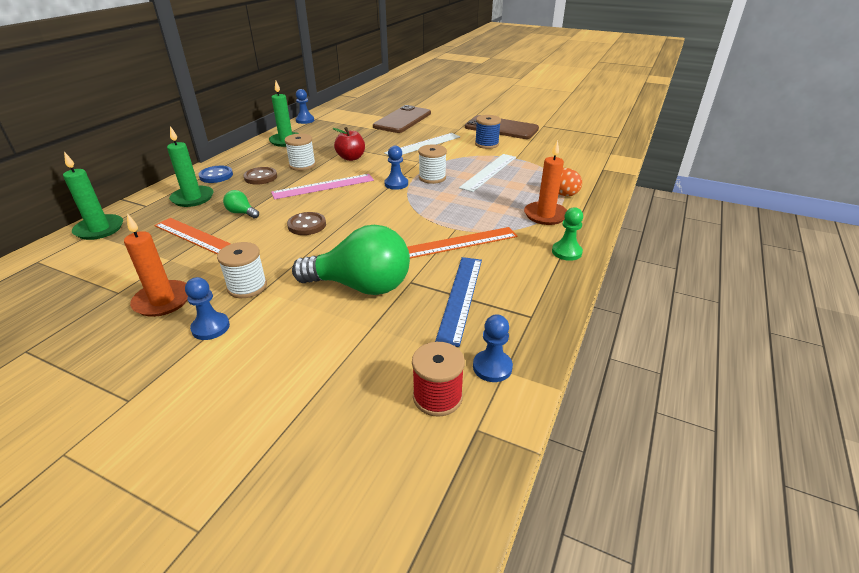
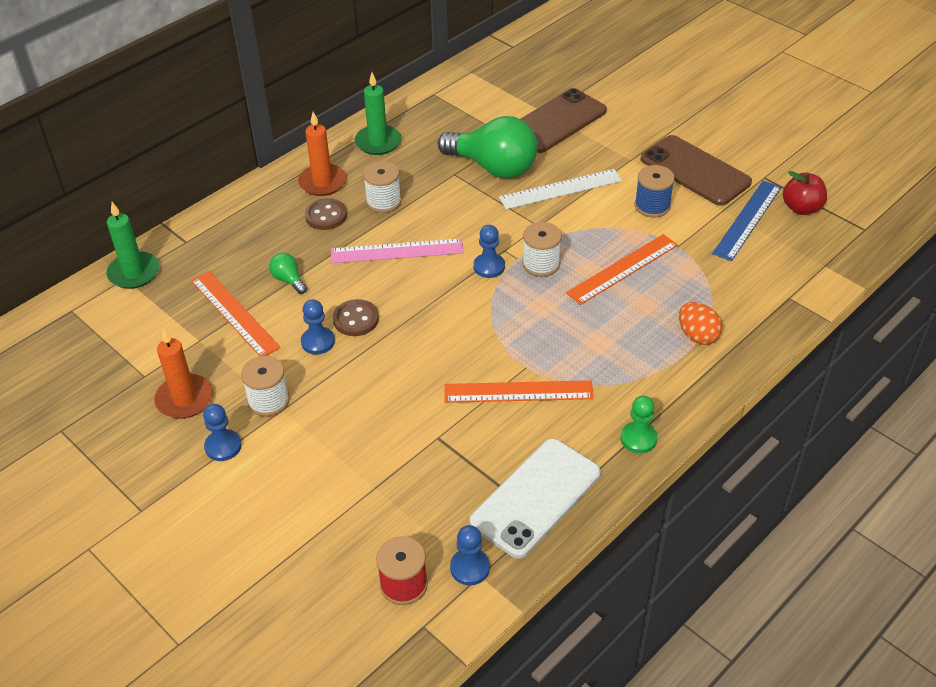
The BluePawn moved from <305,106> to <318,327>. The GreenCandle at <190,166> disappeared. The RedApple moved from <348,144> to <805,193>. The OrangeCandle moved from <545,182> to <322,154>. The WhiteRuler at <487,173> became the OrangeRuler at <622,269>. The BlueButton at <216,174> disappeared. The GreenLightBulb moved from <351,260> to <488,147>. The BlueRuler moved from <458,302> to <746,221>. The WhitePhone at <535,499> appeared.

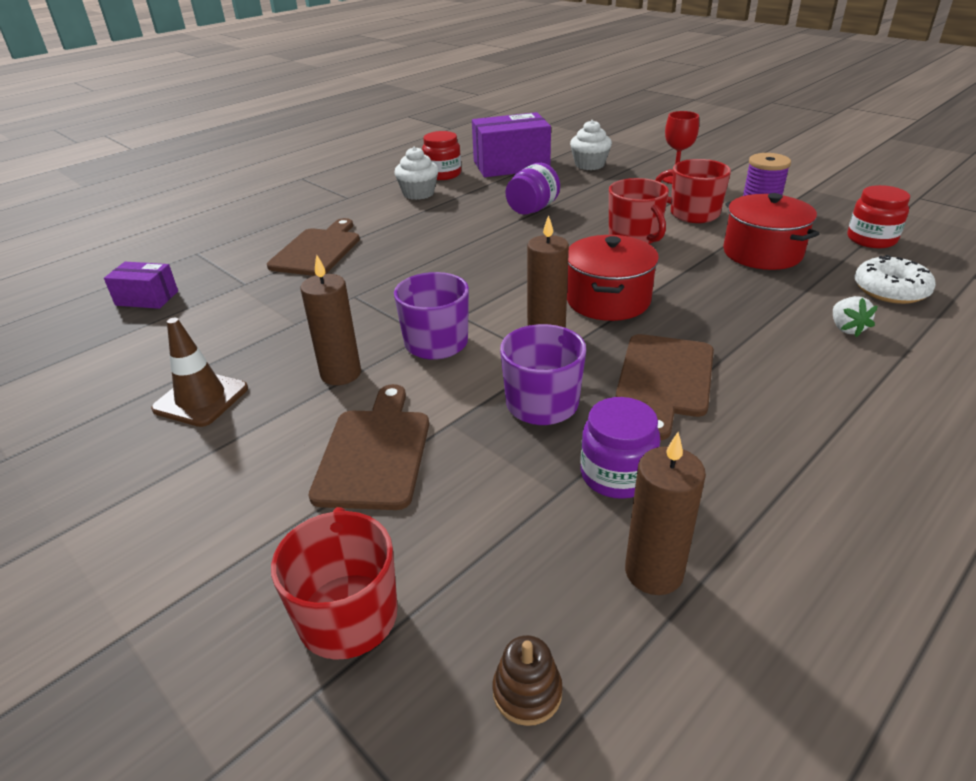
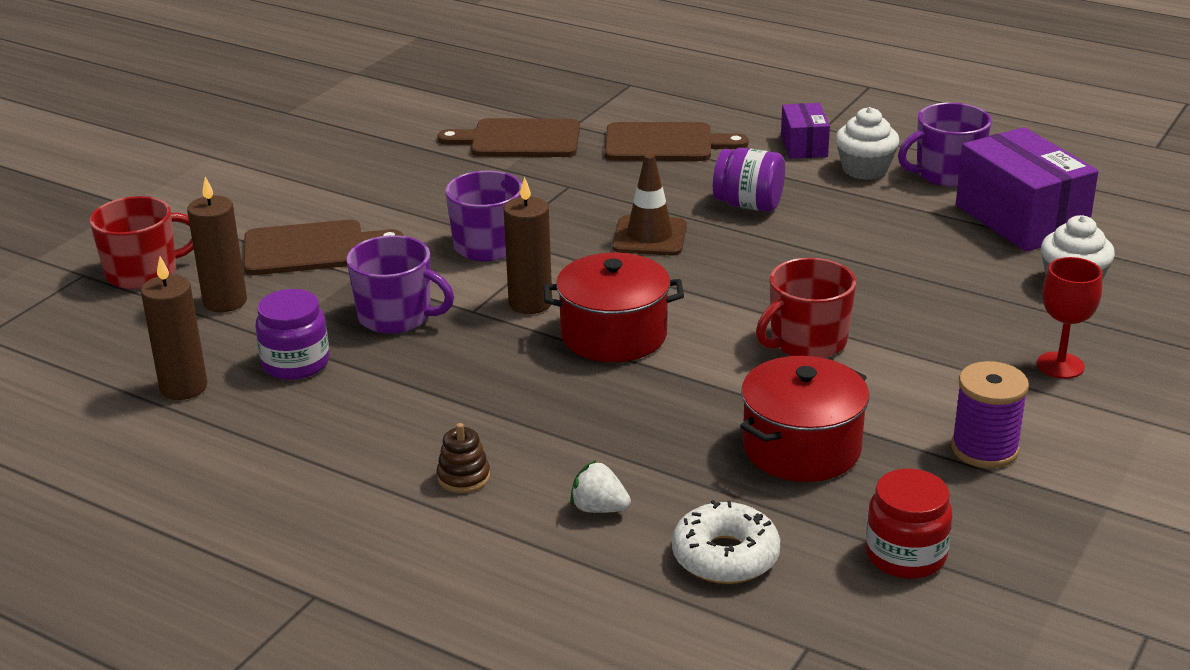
The RedJar at <441,155> was replaced by the PurpleMug at <945,144>. The RedMug at <693,191> disappeared. The PurpleJar moved from <533,189> to <749,180>. The BrownCandle moved from <331,320> to <217,244>. The PurpleBox moved from <141,285> to <805,131>. The WhiteStrawberry at <855,316> turned 45 degrees clockwise. The BrownTrafficCone moved from <199,372> to <649,205>. The BrownCuttingBoard moved from <665,387> to <508,137>. The BrownStackingToy moved from <528,680> to <463,458>.

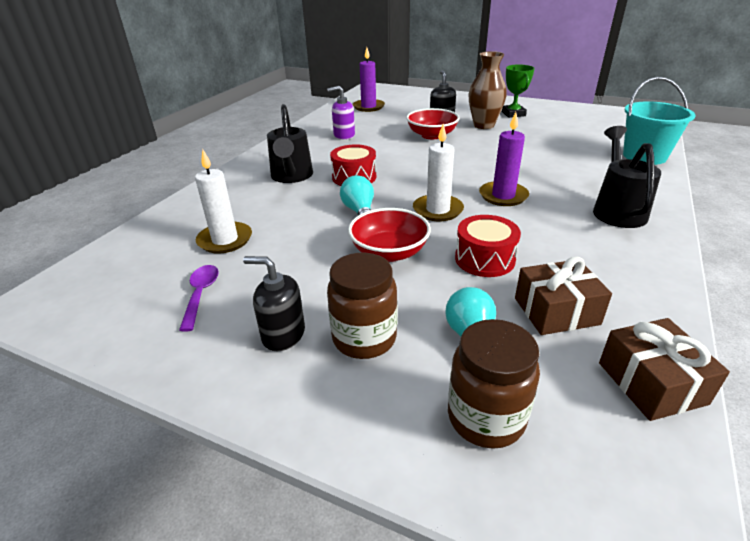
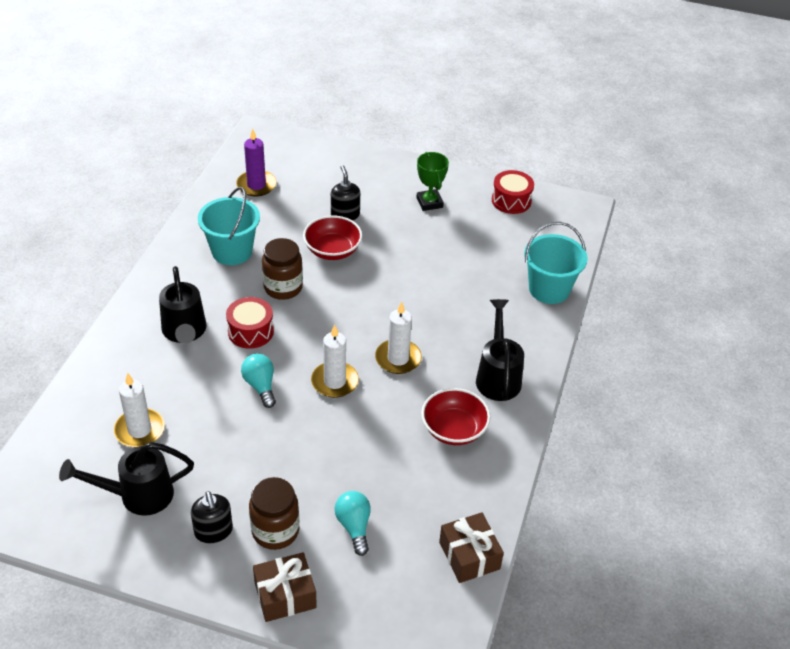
The BrownVase at <487,90> disappeared. The PurpleSoapDispenser at <341,113> was replaced by the TurquoiseBucket at <229,226>. The PurpleCandle at <504,159> became the WhiteCandle at <398,337>. The RedBowl moved from <389,235> to <456,416>. The RedDrum moved from <488,246> to <513,192>. The BlackSoapDispenser at <274,303> turned 120 degrees counterclockwise. The BrownGift moved from <563,296> to <285,587>. The PurpleSpoon at <199,298> was replaced by the BlackWateringCan at <126,479>. The BrownJar moved from <494,384> to <282,269>.

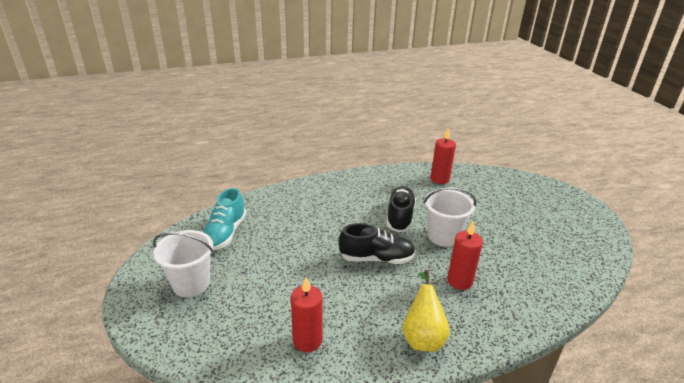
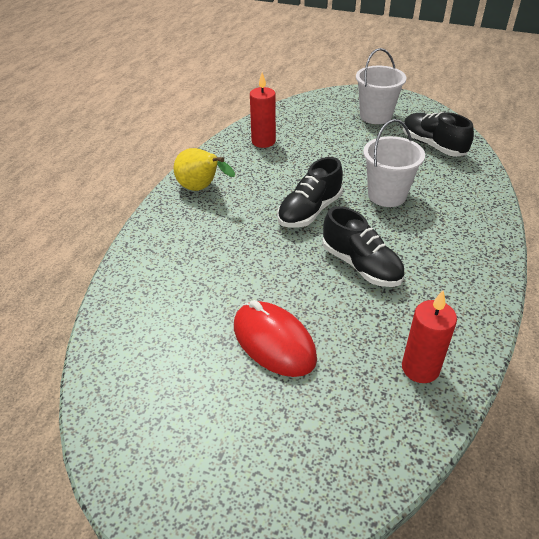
The WhiteBucket moved from <450,217> to <394,163>. The TurquoiseShoe at <224,219> became the BlackShoe at <438,134>. The RedCandle at <465,255> disappeared. The RedMouse at <275,338> appeared.

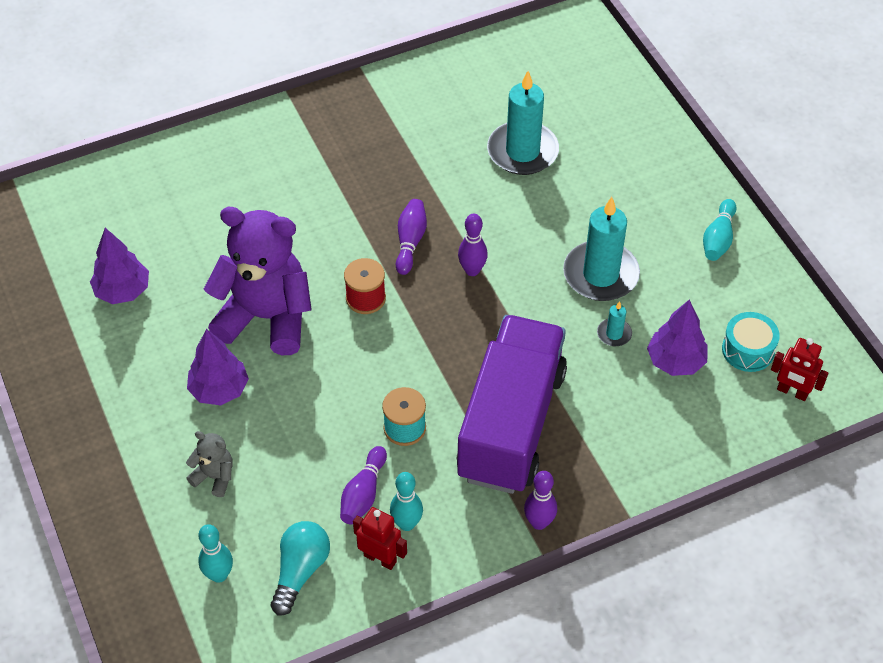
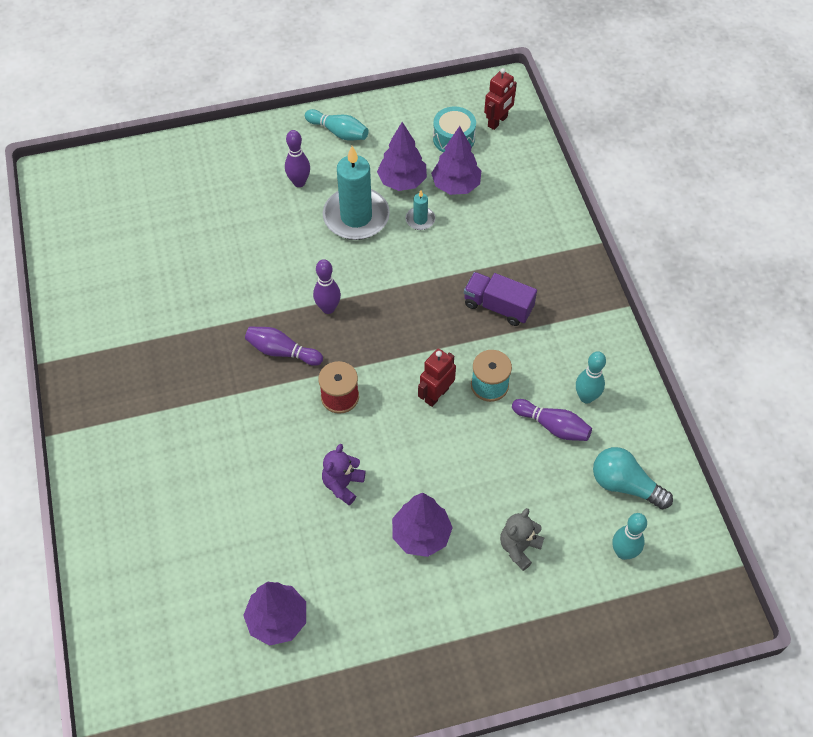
The TurquoiseCandle at <523,123> disappeared. The PurpleTeddyBear at <258,281> changed to 0.43 times the size. The PurpleTruck at <511,404> changed to 0.46 times the size. The PurpleBowlingPin moved from <540,500> to <297,158>. The RedRobot moved from <380,538> to <437,378>. The PurpleTree at <402,156> appeared.

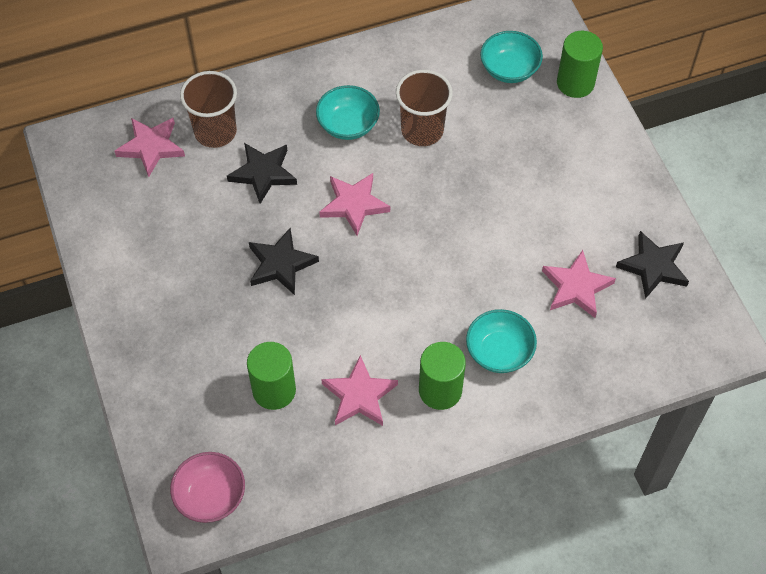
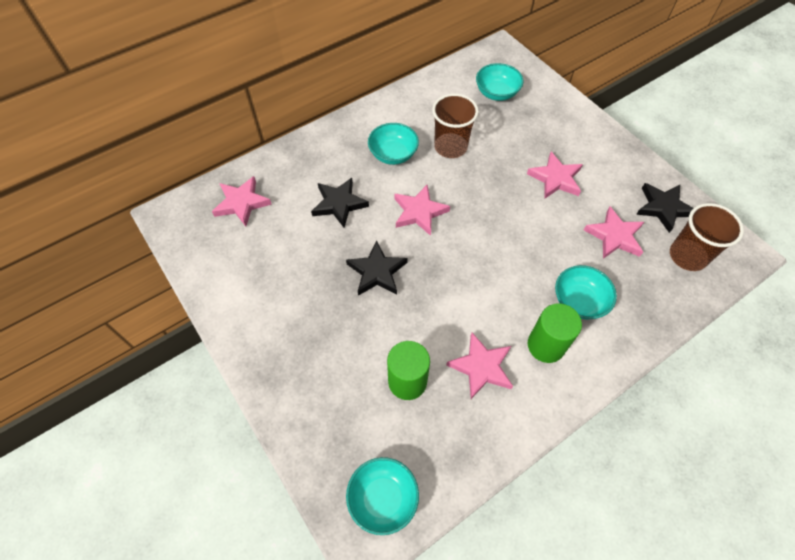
The GreenCylinder at <580,64> disappeared. The BrownCup moved from <208,109> to <707,237>. The PinkBowl at <207,487> became the TurquoiseBowl at <382,496>. The PinkStar at <555,175> appeared.

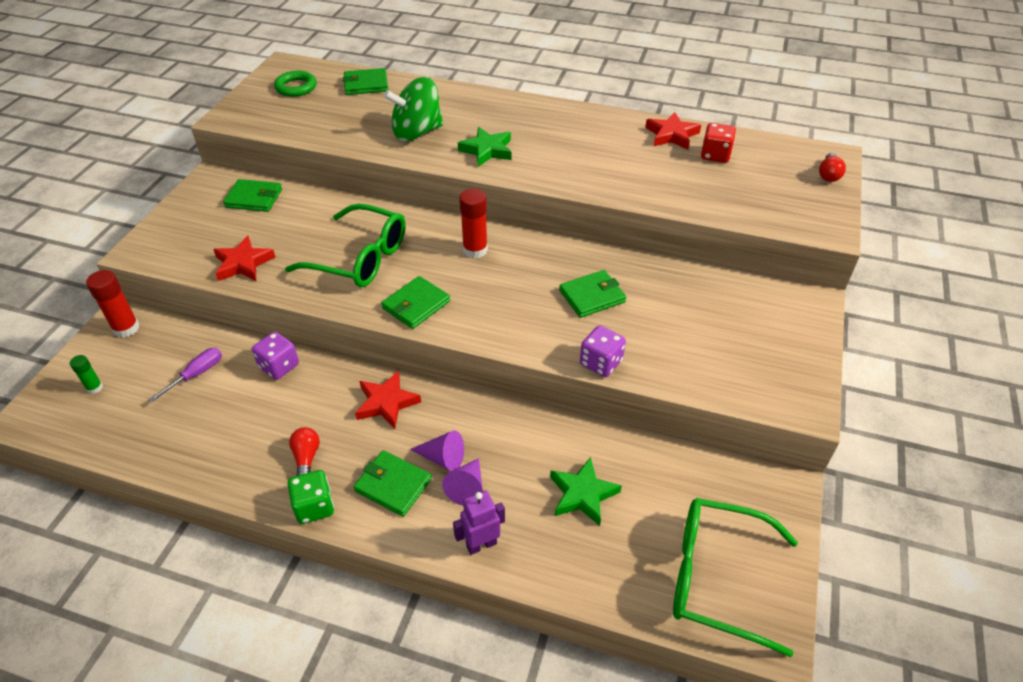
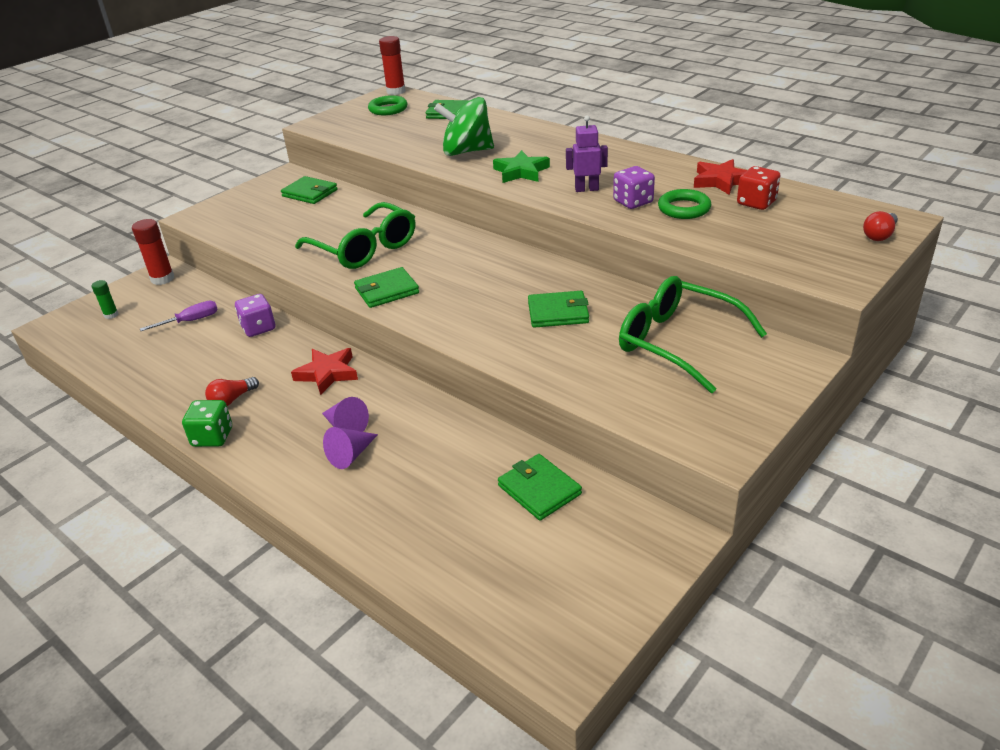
The RedGlueStick moved from <473,223> to <392,65>. The RedStar at <244,258> disappeared. The PurpleDice moved from <603,351> to <634,187>. The RedLightBulb at <304,451> turned 150 degrees counterclockwise. The GreenWallet moved from <392,483> to <540,487>. The GreenStar at <586,491> disappeared. The PurpleRobot moved from <479,523> to <587,153>. The GreenGlasses moved from <735,577> to <693,334>. The GreenRing at <684,204> appeared.

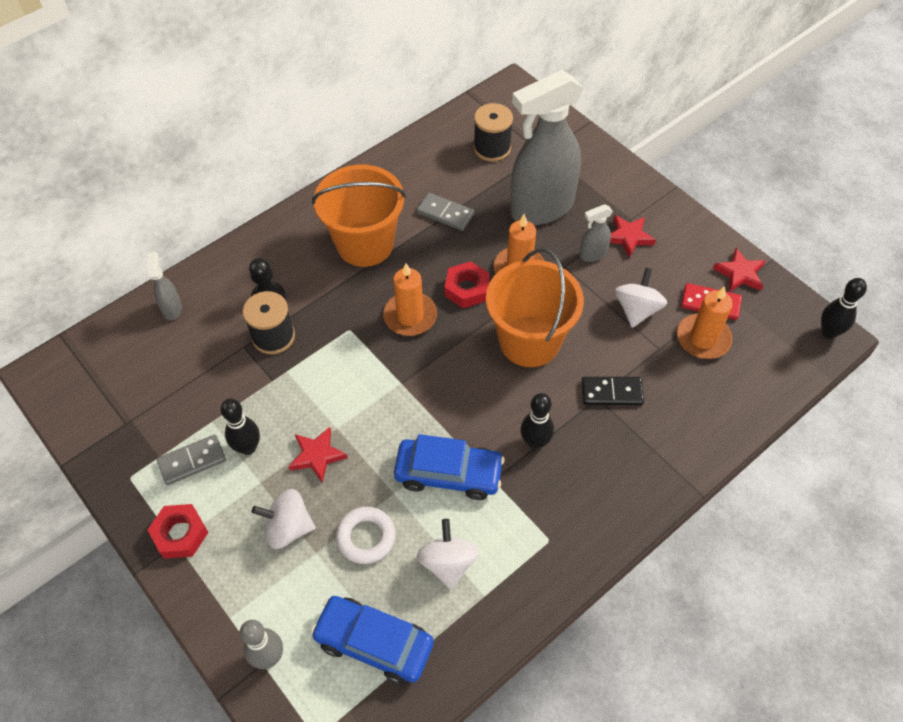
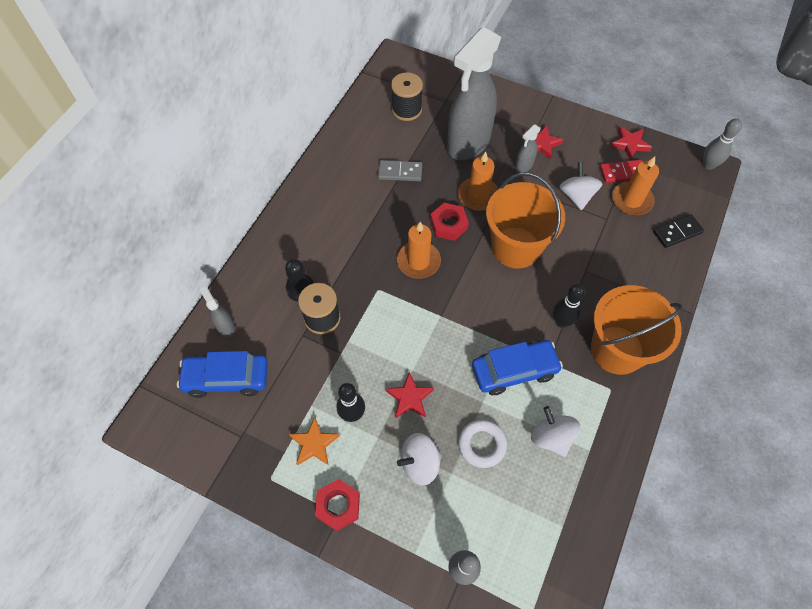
The OrangeBucket moved from <359,216> to <637,330>. The BlackBowlingPin at <844,308> became the GreyBowlingPin at <722,144>. The BlackDomino moved from <612,391> to <678,231>. The GreyDomino at <191,460> was replaced by the OrangeStar at <314,441>. The BlueCar moved from <372,640> to <222,374>.

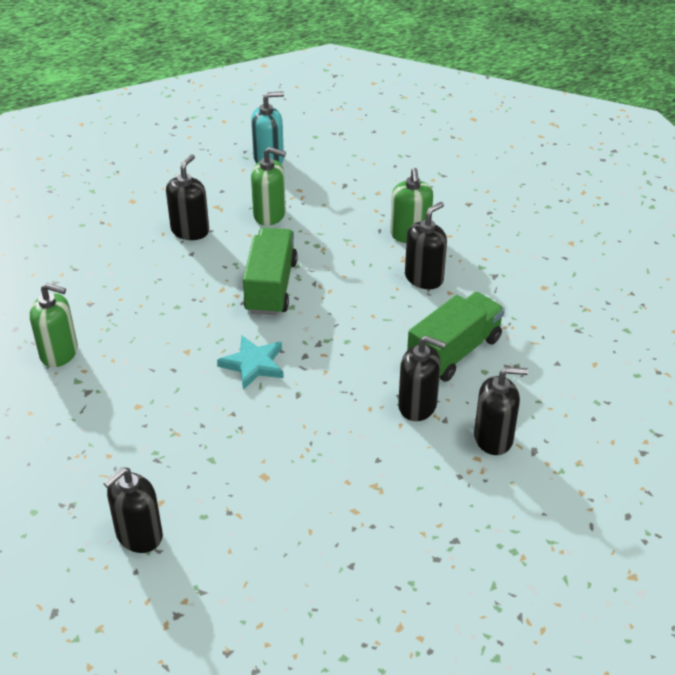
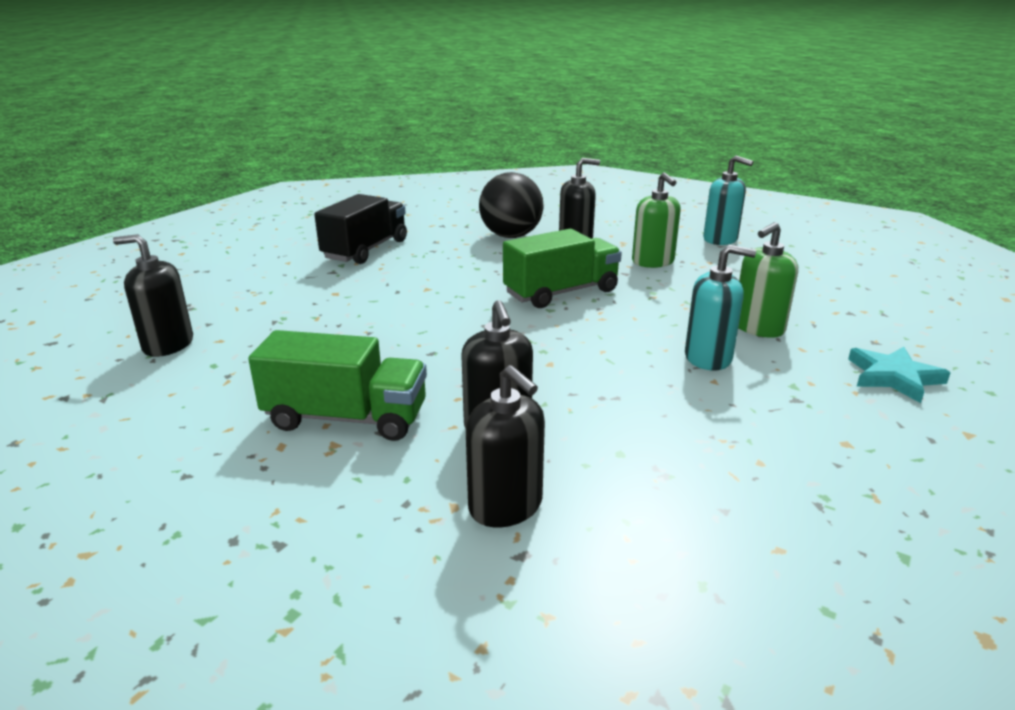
The BlackSoapDispenser at <426,245> became the TurquoiseSoapDispenser at <720,307>. The GreenSoapDispenser at <54,325> was replaced by the BlackTruck at <360,229>. The GreenTruck moved from <456,337> to <337,385>. The TurquoiseStar moved from <250,362> to <899,375>. The BlackBall at <511,205> appeared.

